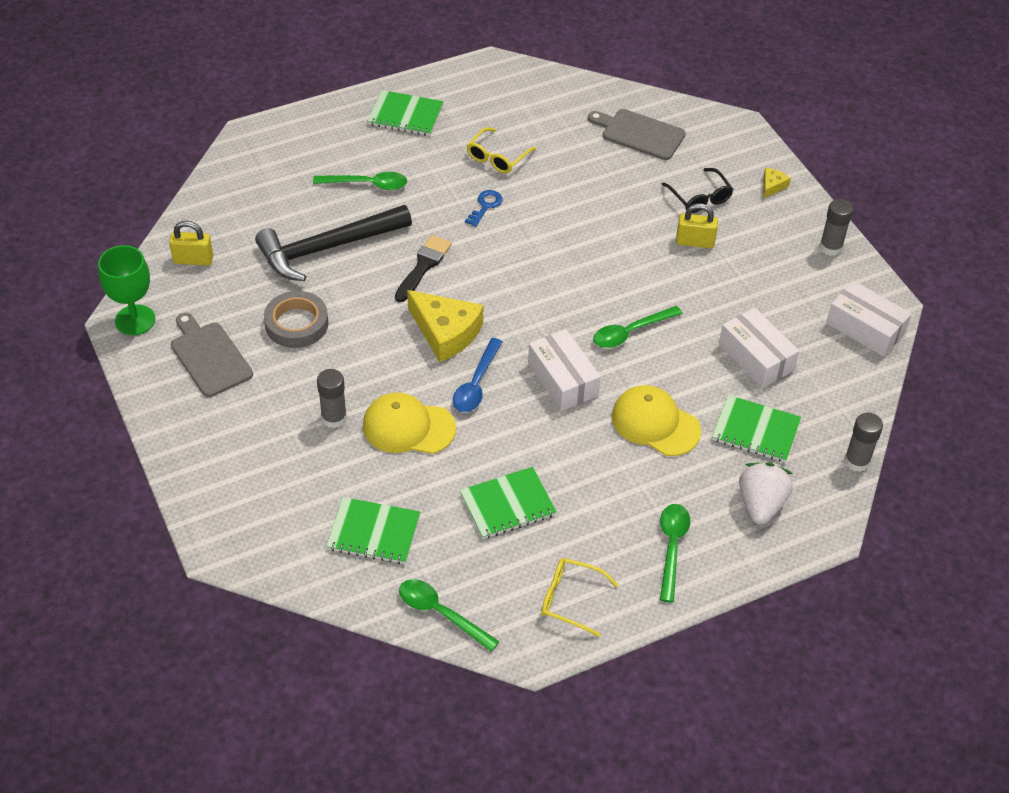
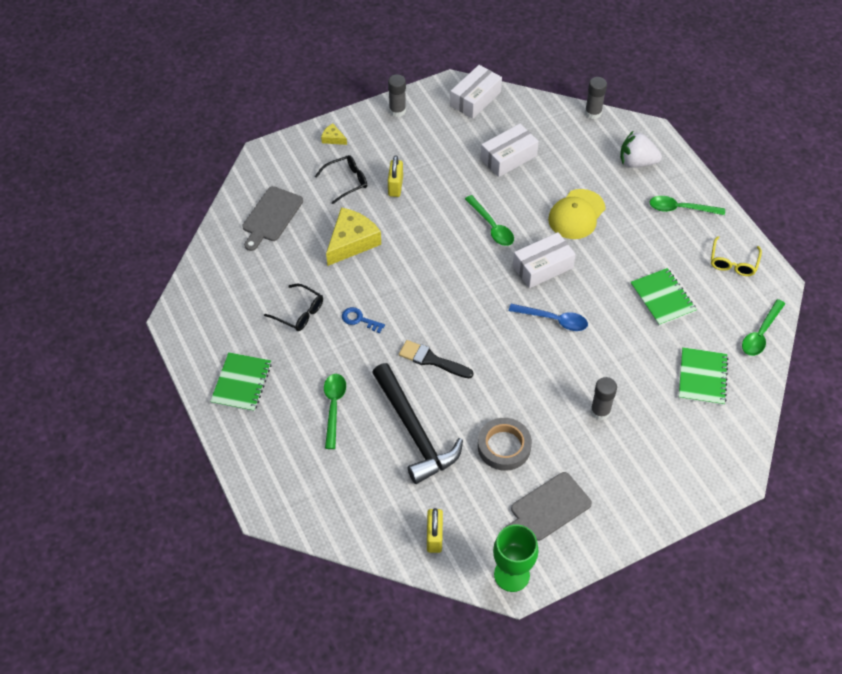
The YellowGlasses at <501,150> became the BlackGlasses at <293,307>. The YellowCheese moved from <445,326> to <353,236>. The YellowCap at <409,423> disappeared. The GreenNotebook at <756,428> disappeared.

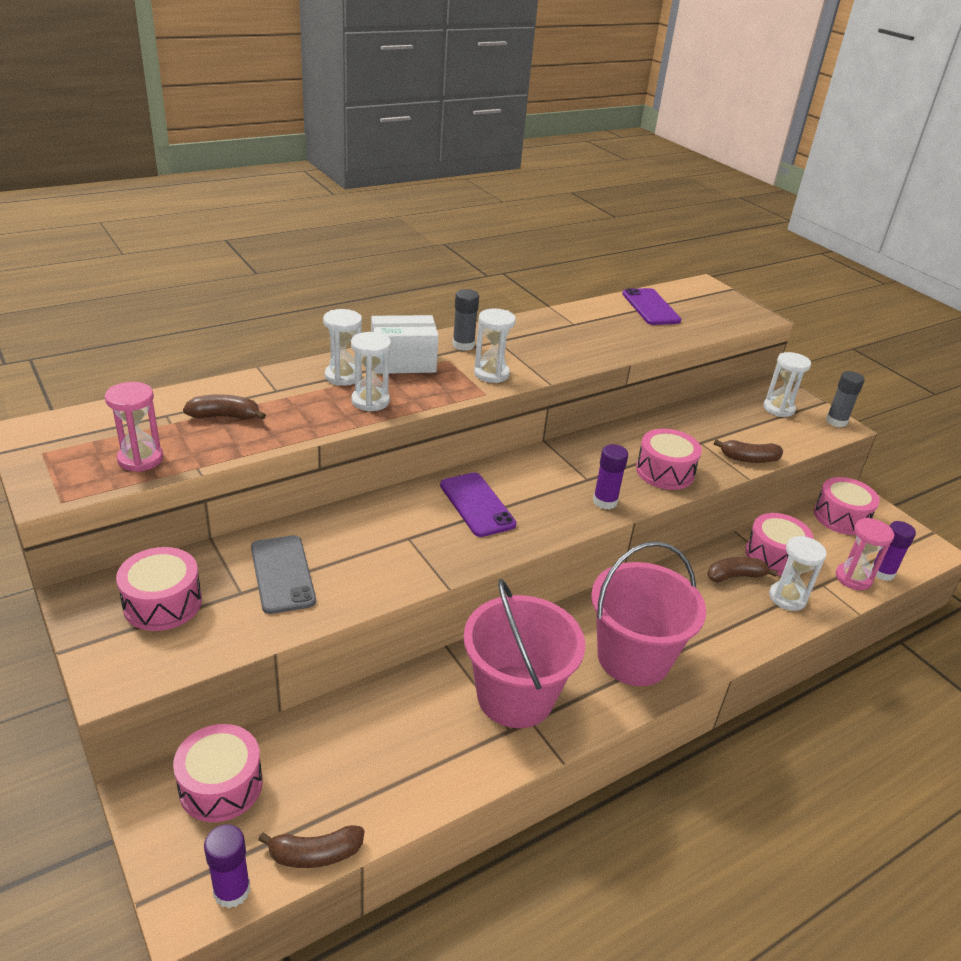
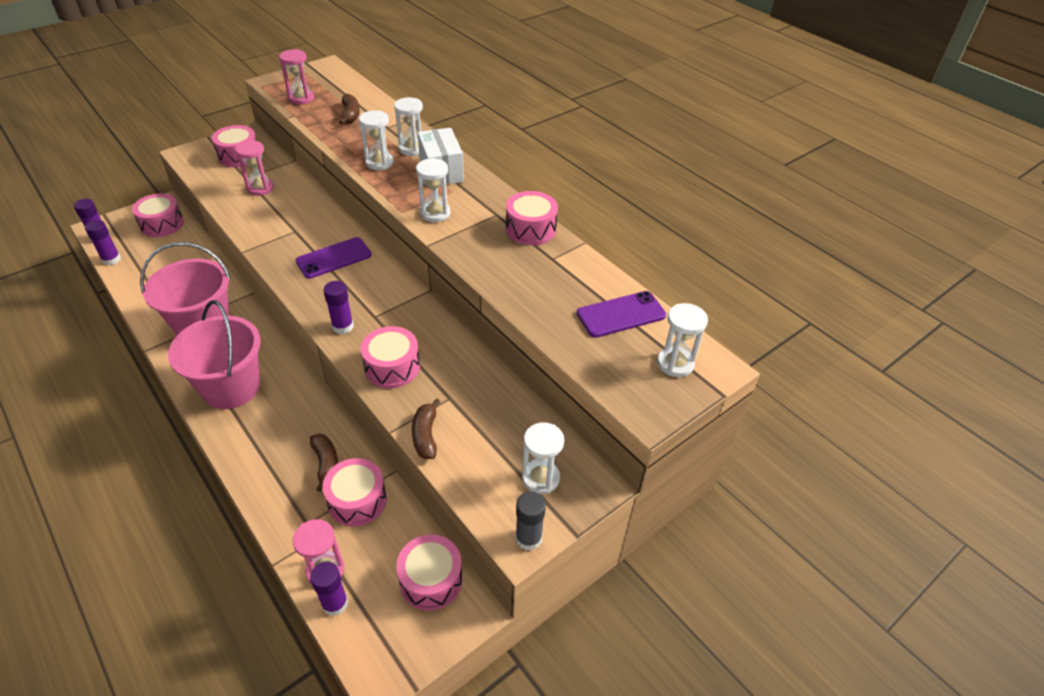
The GreyGlueStick at <465,320> disappeared. The GreyPhone at <283,574> was replaced by the PinkHourglass at <254,168>. The WhiteHourglass moved from <798,573> to <682,340>. The BrownBanana at <311,846> was replaced by the PurpleGlueStick at <103,242>. The PinkDrum at <532,218> appeared.

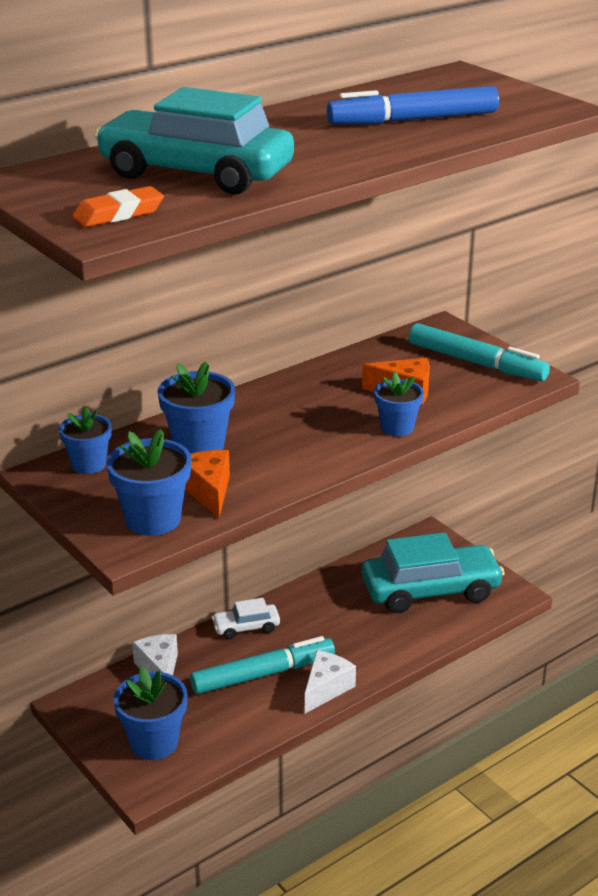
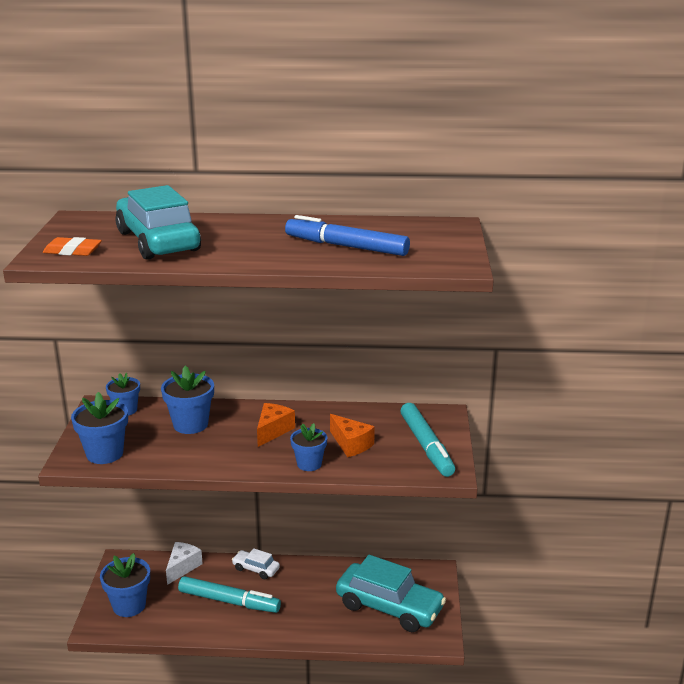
The OrangeCheese moved from <207,484> to <276,425>. The WhiteCheese at <330,681> disappeared.

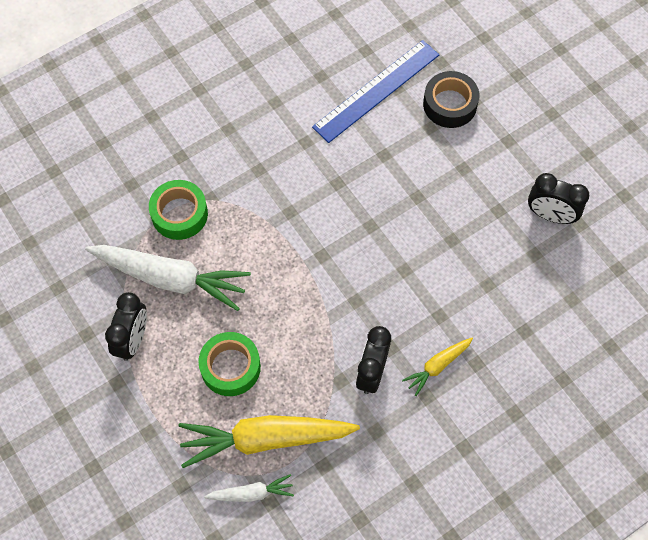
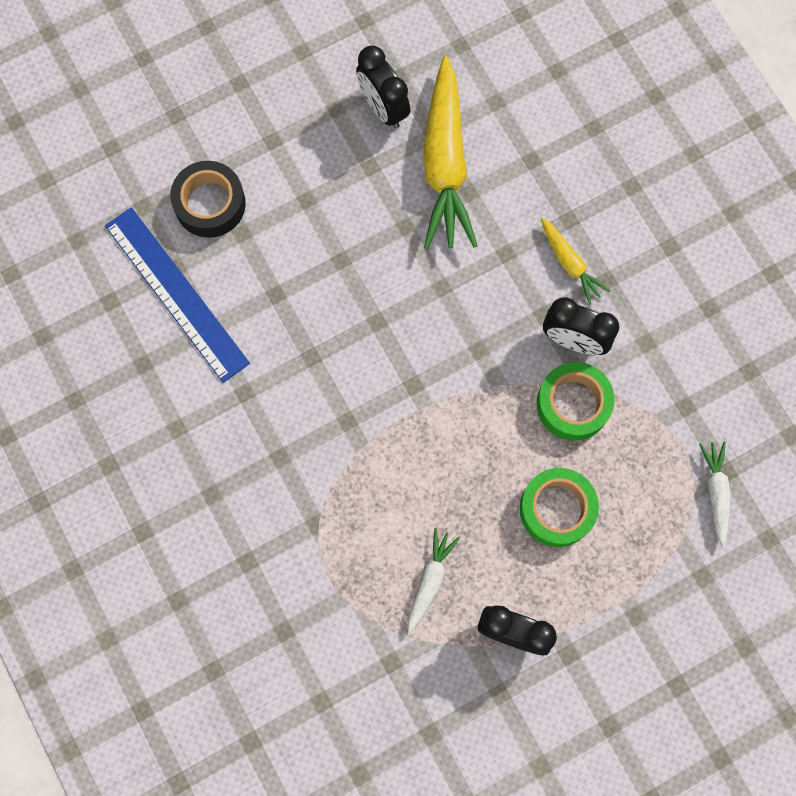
The BlackClock at <558,198> turned 120 degrees clockwise. The GreenTape moved from <178,210> to <576,401>. The WhiteCarrot at <168,278> changed to 0.49 times the size. The YellowCarrot moved from <269,441> to <450,152>.

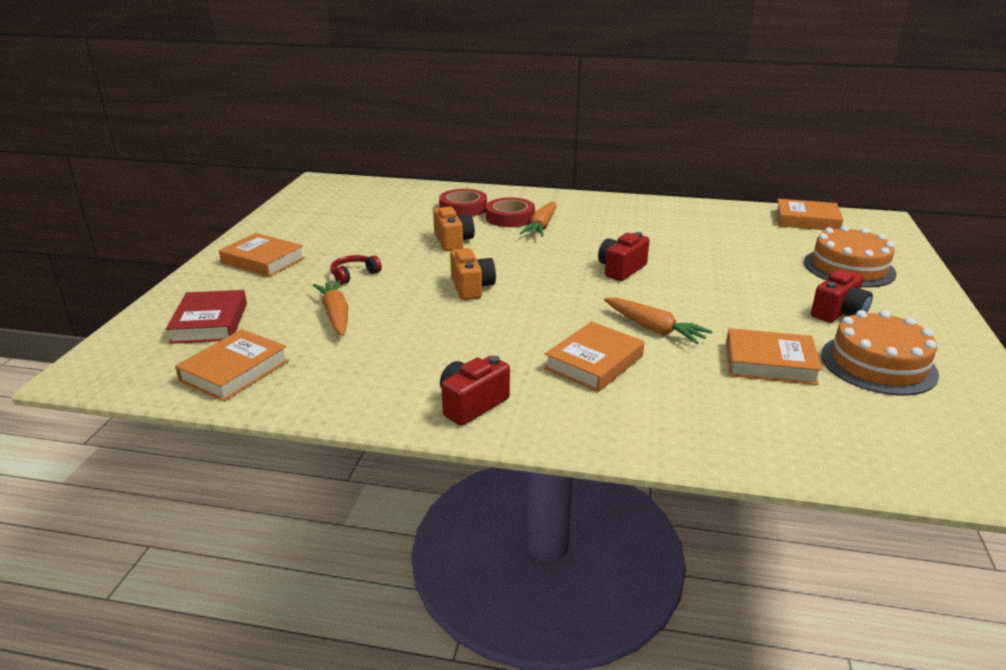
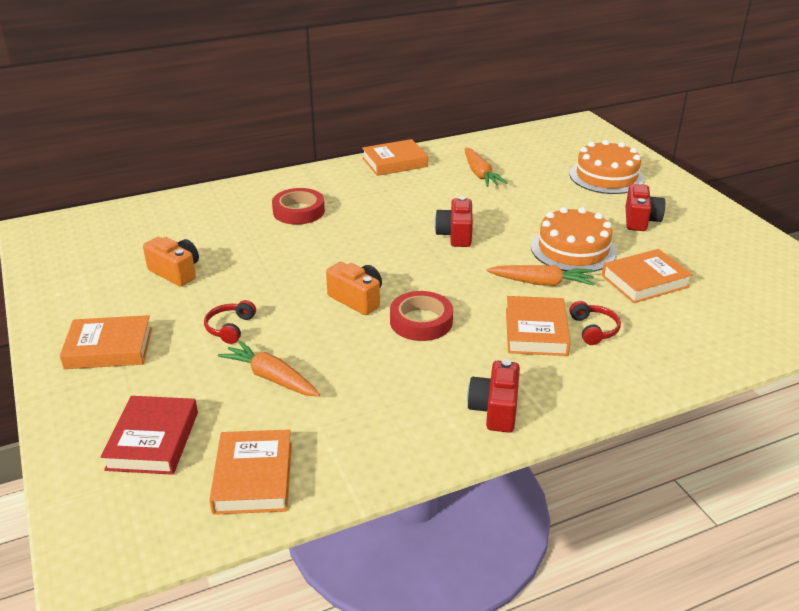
The RedTape moved from <463,202> to <421,316>. The OrangeBook moved from <809,214> to <395,157>. The OrangeCarrot moved from <538,219> to <486,167>. The OrangeCamera moved from <454,229> to <171,262>. The RedBook at <206,317> turned 45 degrees clockwise. The OrangeCake moved from <880,352> to <574,239>. The RedHeadphones at <595,323> appeared.

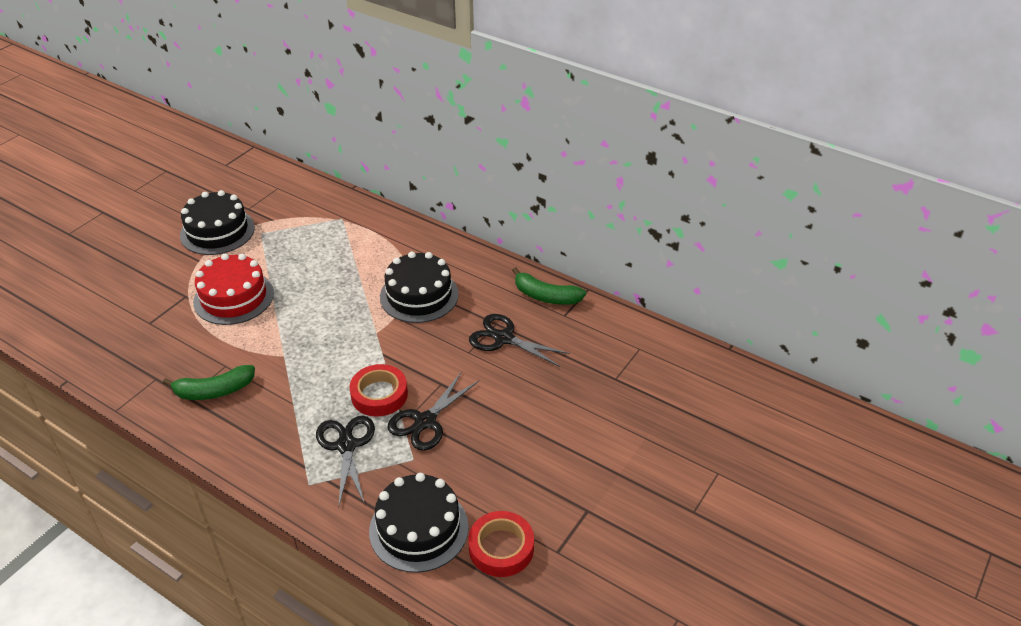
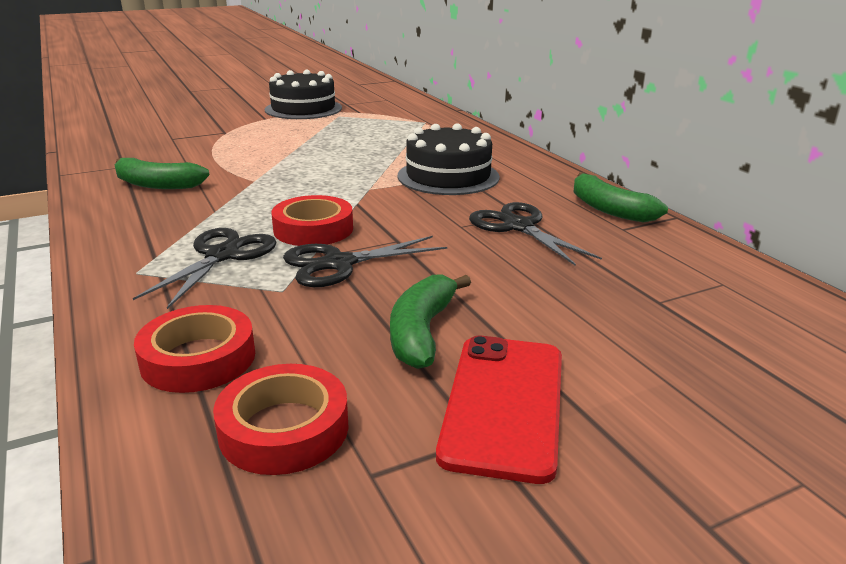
The RedCake at <233,289> disappeared. The BlackCake at <419,523> was replaced by the RedTape at <194,349>. The GreenBanana at <430,322> appeared. The RedPhone at <499,410> appeared.

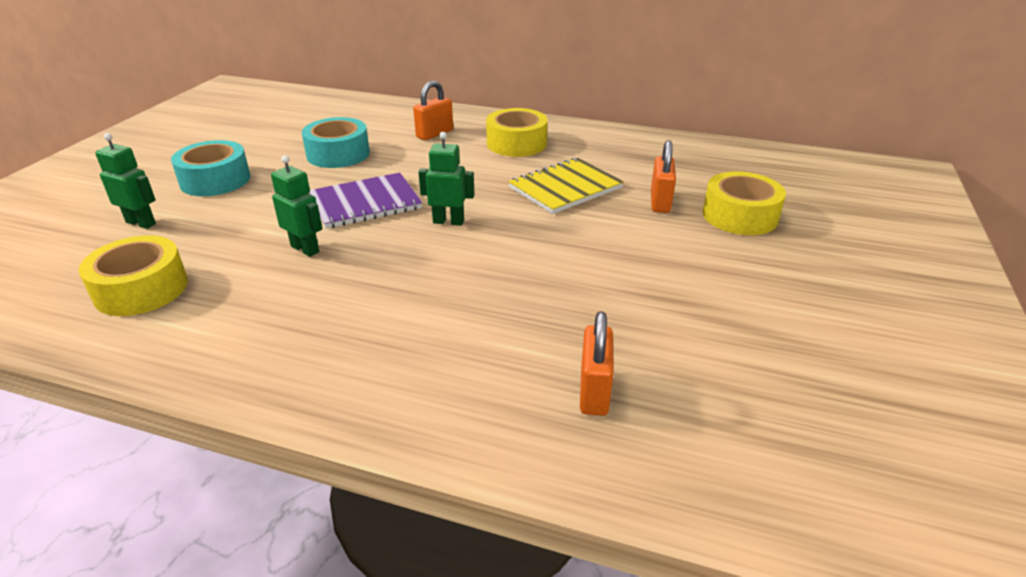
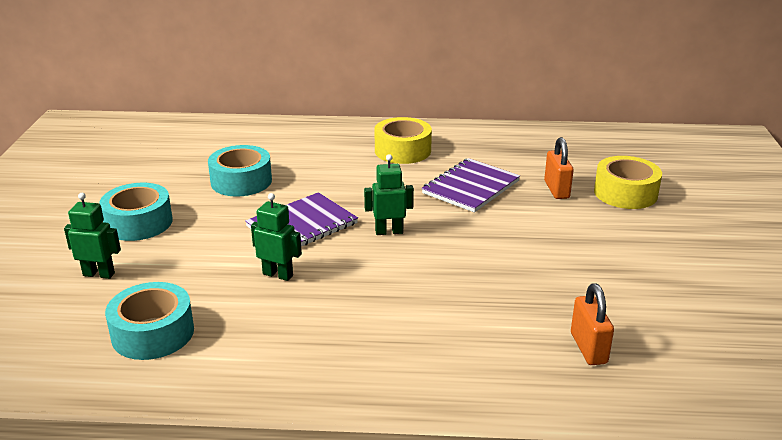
The OrangePadlock at <433,110> disappeared. The YellowNotebook at <566,185> became the PurpleNotebook at <471,185>. The YellowTape at <133,275> became the TurquoiseTape at <149,321>.

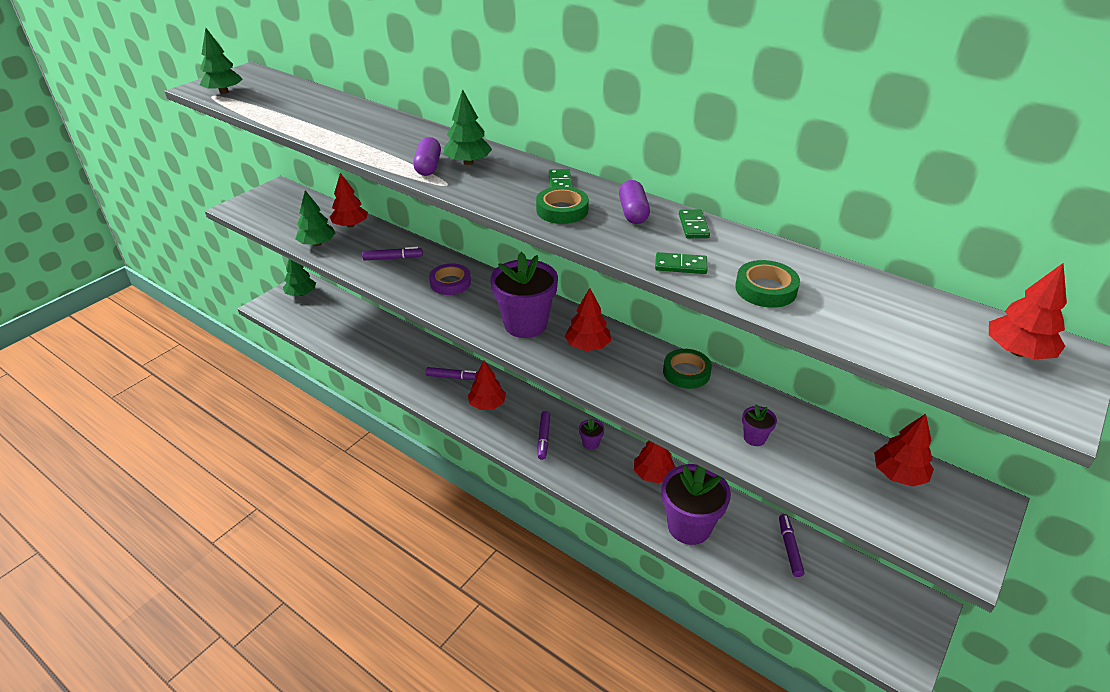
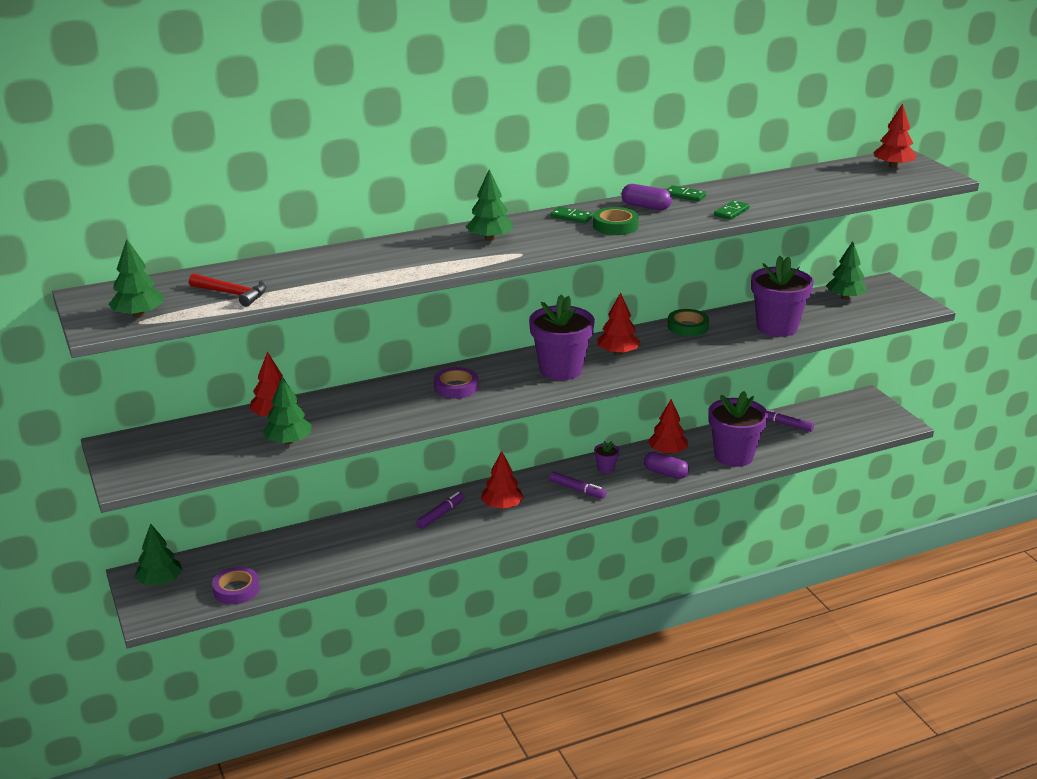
The PurpleCapsule moved from <427,156> to <666,465>. The PurpleMarker at <392,253> disappeared. The GreenTape at <767,284> disappeared. The PurpleFlowerPot at <759,425> changed to 2.33 times the size. The RedTree at <904,450> became the GreenTree at <846,270>. The RedHammer at <227,290> appeared. The PurpleTape at <236,585> appeared.

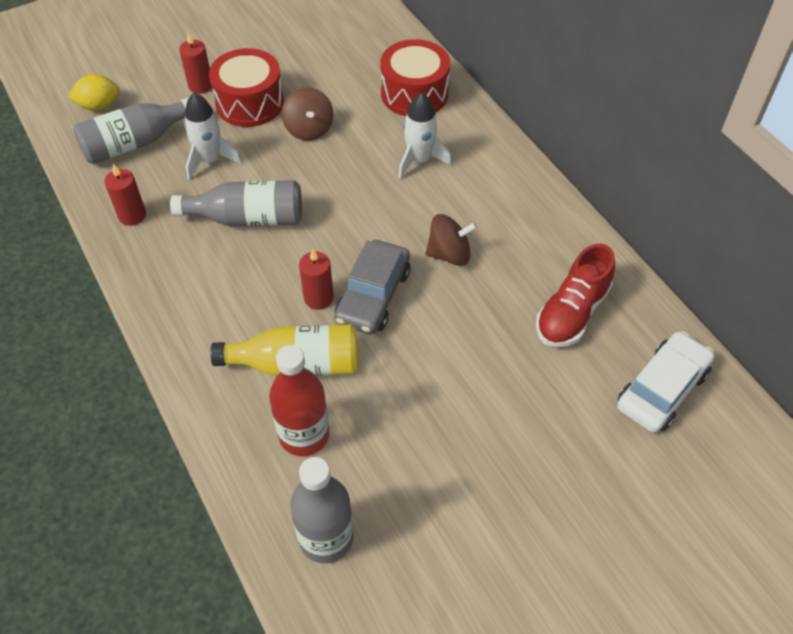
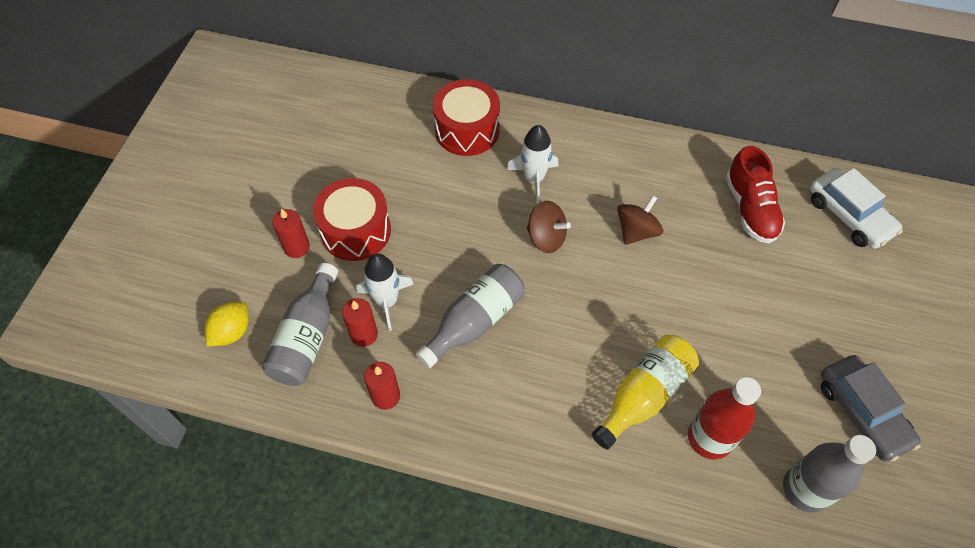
The BrownSpinningTop moved from <307,114> to <549,227>. The GreyCar moved from <372,287> to <871,408>. The RedCandle moved from <316,279> to <360,322>. The WhiteCar at <666,382> turned 150 degrees clockwise.

